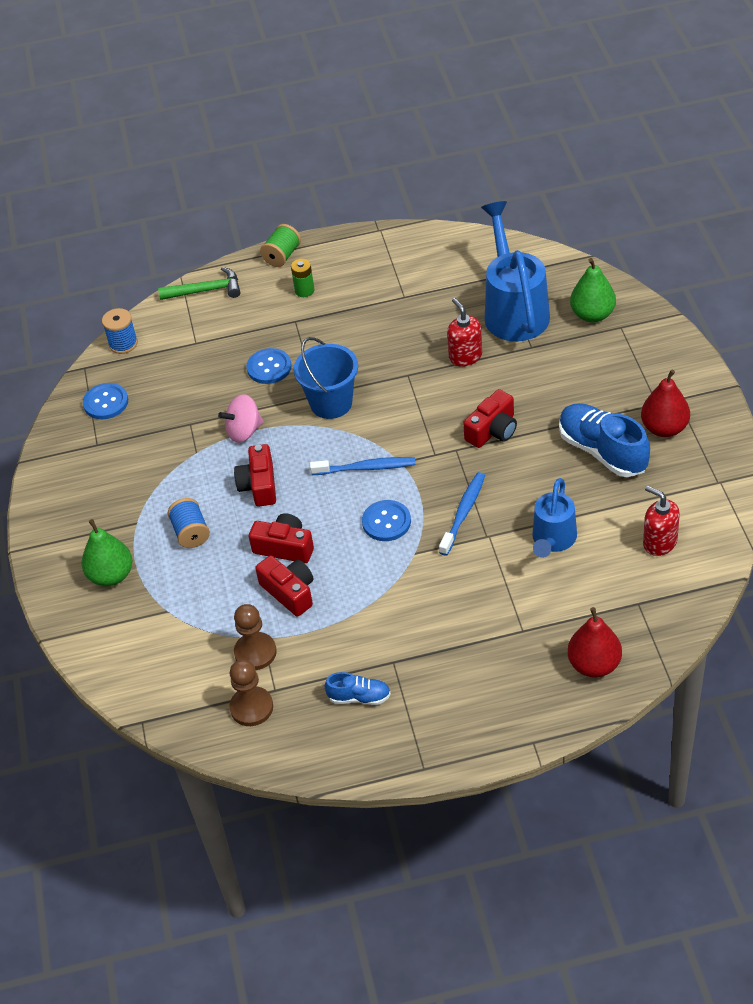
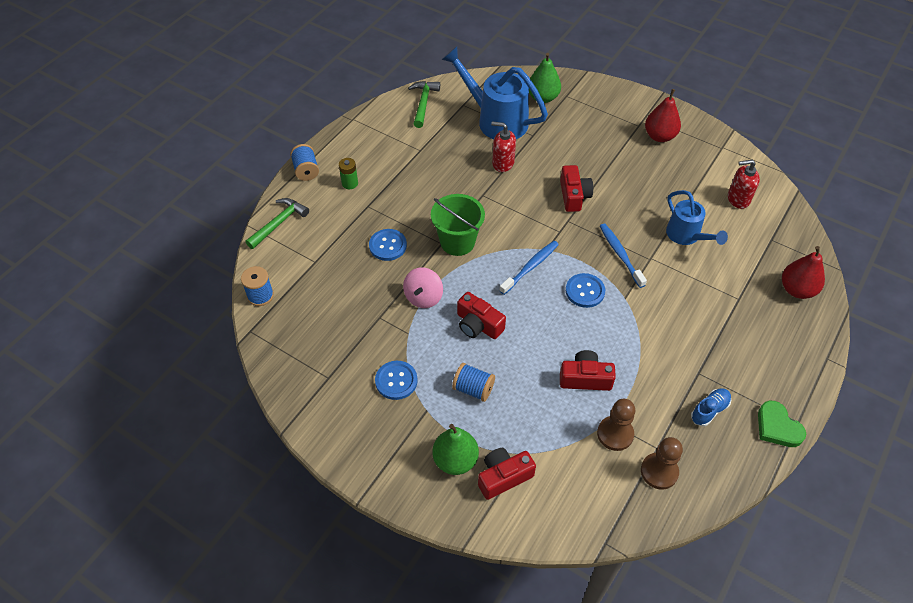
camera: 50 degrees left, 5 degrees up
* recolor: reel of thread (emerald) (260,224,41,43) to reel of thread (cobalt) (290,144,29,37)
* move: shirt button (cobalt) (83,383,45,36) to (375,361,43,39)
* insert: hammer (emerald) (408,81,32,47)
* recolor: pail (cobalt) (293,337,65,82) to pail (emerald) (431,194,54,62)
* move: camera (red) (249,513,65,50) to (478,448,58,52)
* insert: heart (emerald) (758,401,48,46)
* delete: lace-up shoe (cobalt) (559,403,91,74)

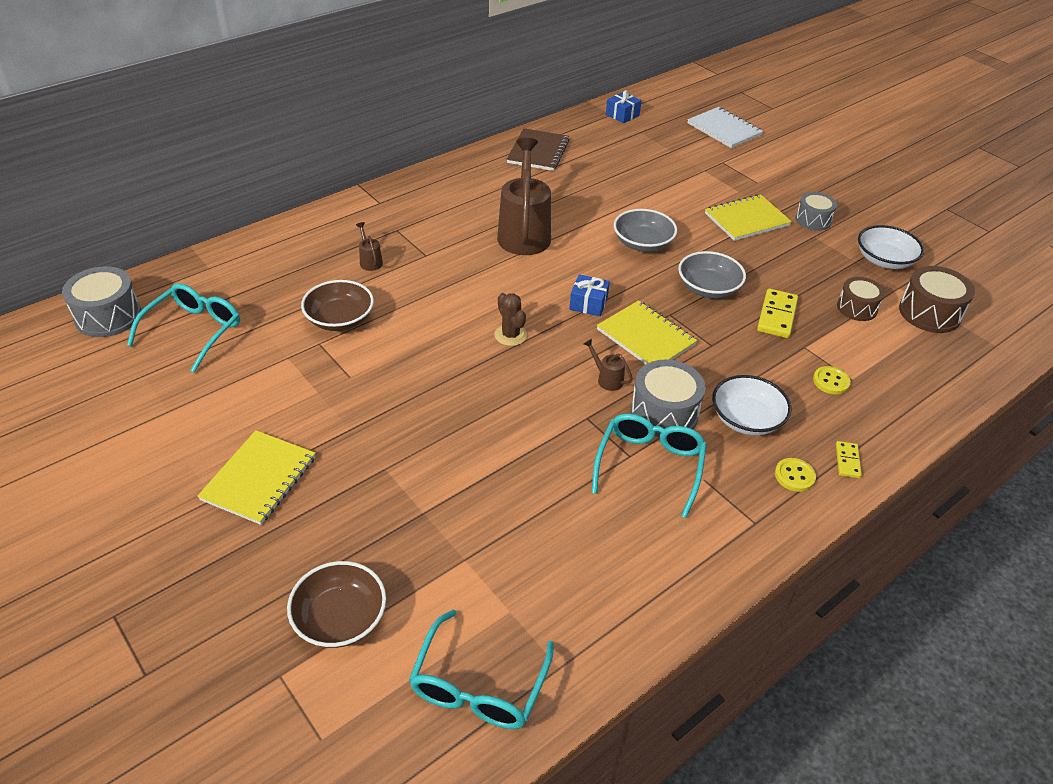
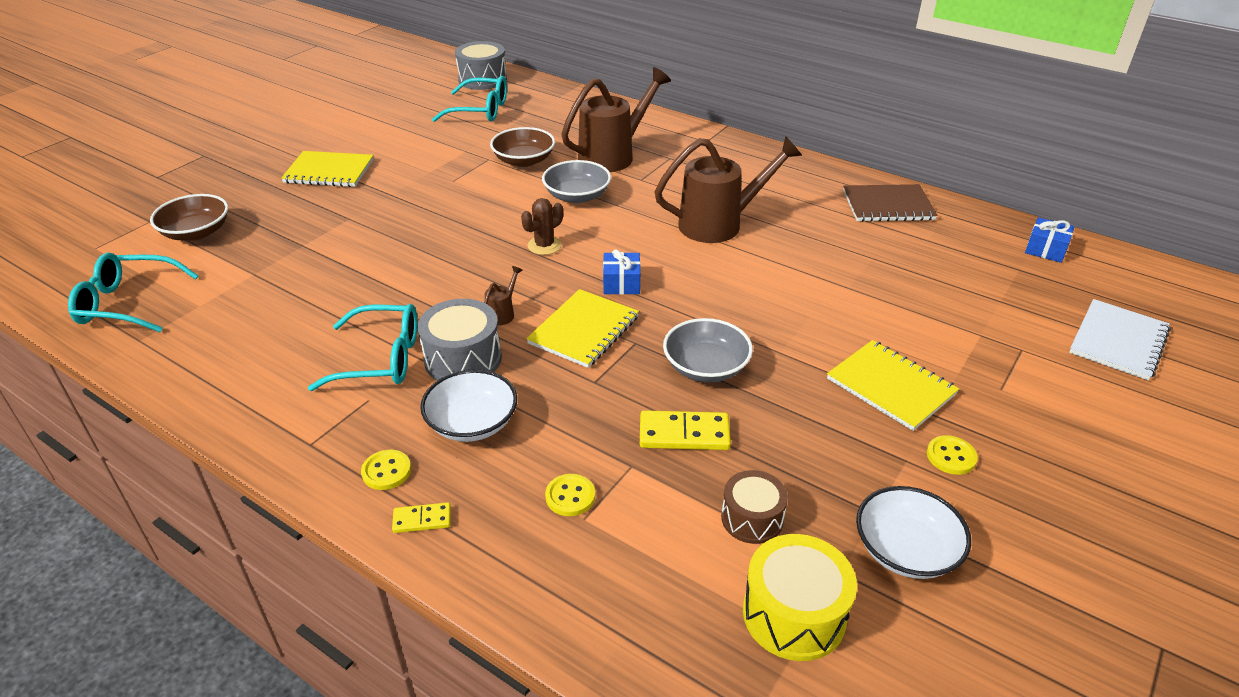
camera: 75 degrees right, 5 degrees down
* move: deep dish (grey) (614,209,63,43) to (542,160,69,43)
* resize: watering can (dark brown) (356,222,27,49) = (561,67,110,105) x2.48
* recolor: toy drum (dark brown) (899,266,76,67) to toy drum (golden) (743,534,114,127)
* replace: toy drum (grey) (795,192,42,39) to shirt button (golden) (927,435,51,40)

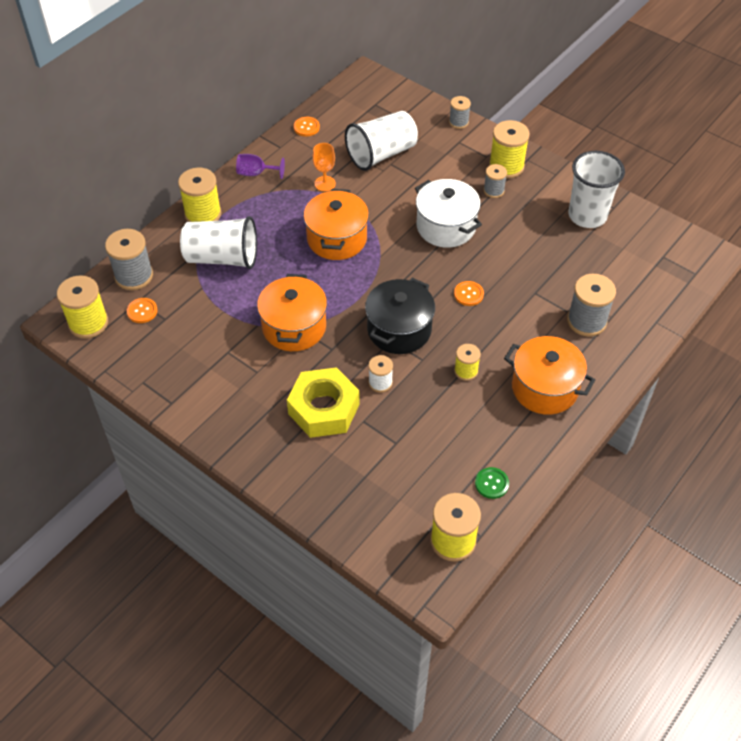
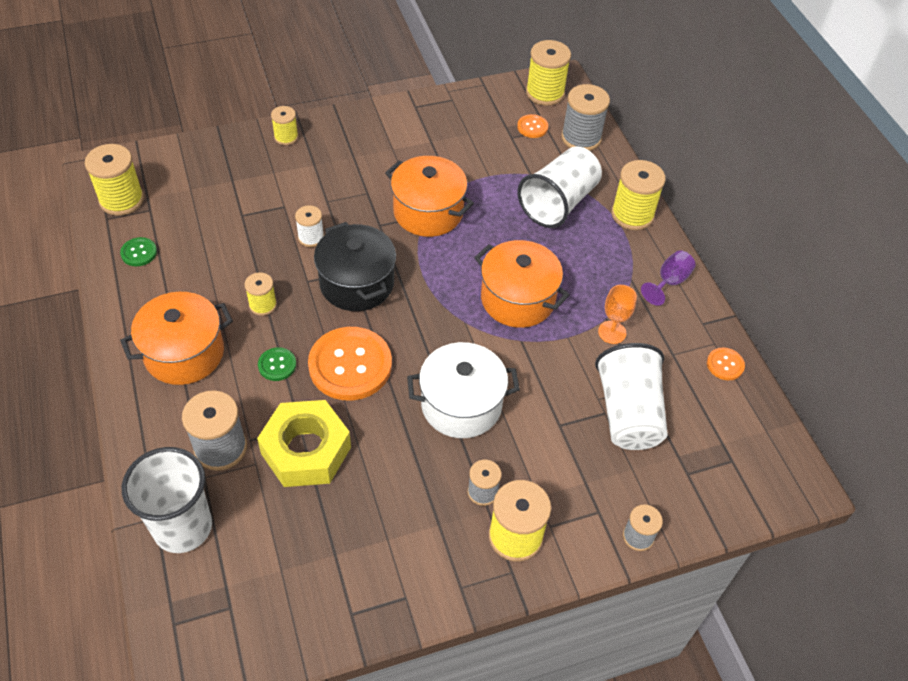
camera: 120 degrees right, 0 degrees up
* move: cup (white) (569,151,56,77) to (122,447,90,106)
* move: nut (golden) (287,367,73,71) to (257,400,94,87)
* insert: shirt button (emerald) (258,347,38,34)
* insert: reel of thread (golden) (271,106,27,39)
* resize: shirt button (orange) (454,281,30,25) = (308,327,84,74) x2.20

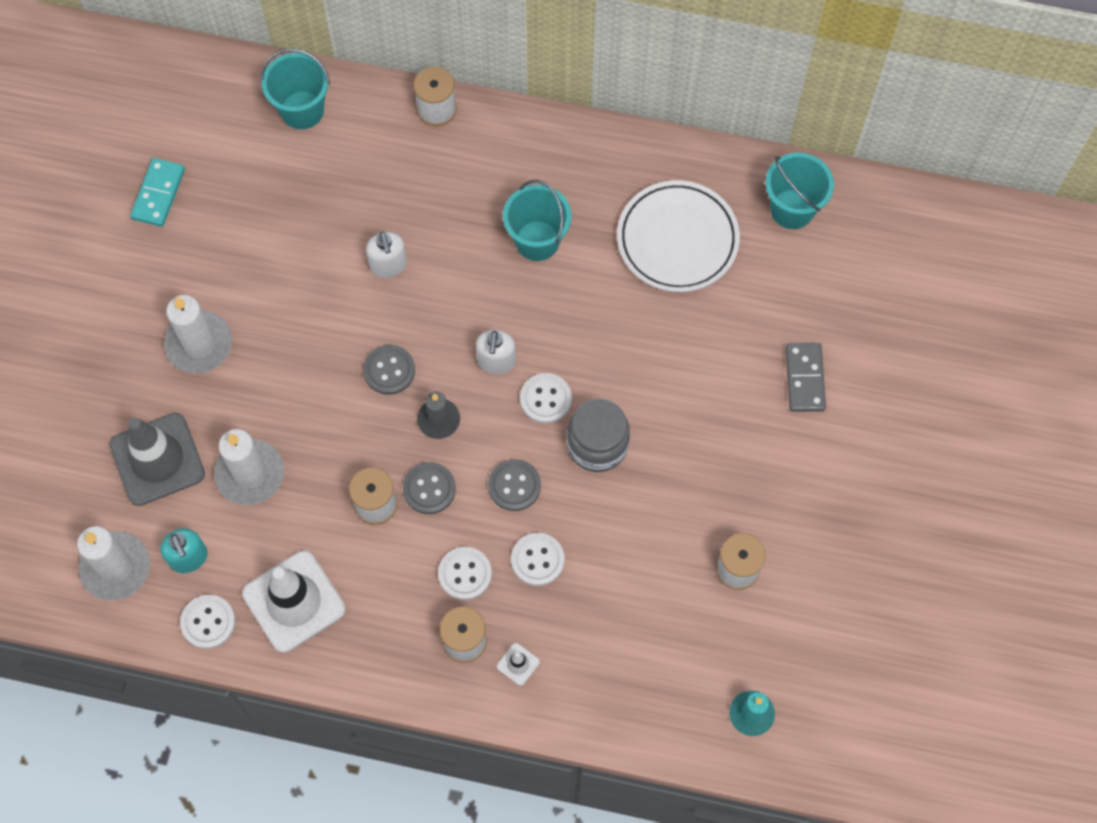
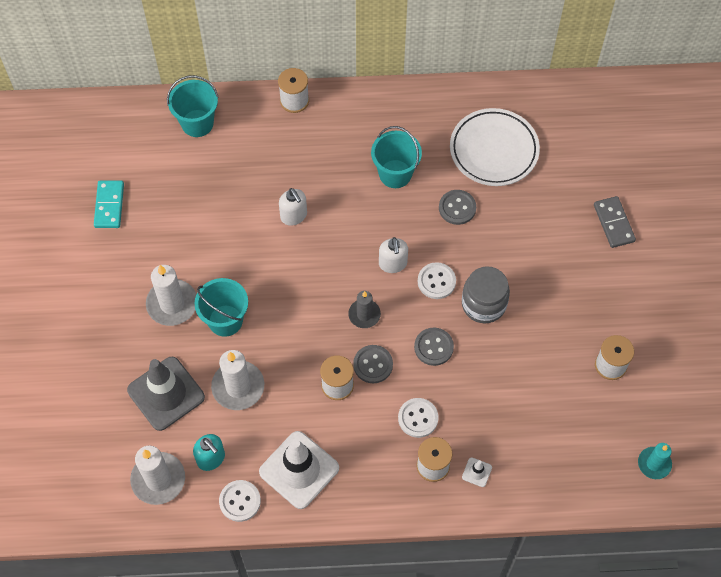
camera: 15 degrees left, 5 degrees down
* move: pail (aqua) (765,153,69,76) to (195,278,53,59)
* move: shirt button (grey) (363,345,52,50) to (439,190,37,35)
* delete: shirt button (white) (511,533,53,53)

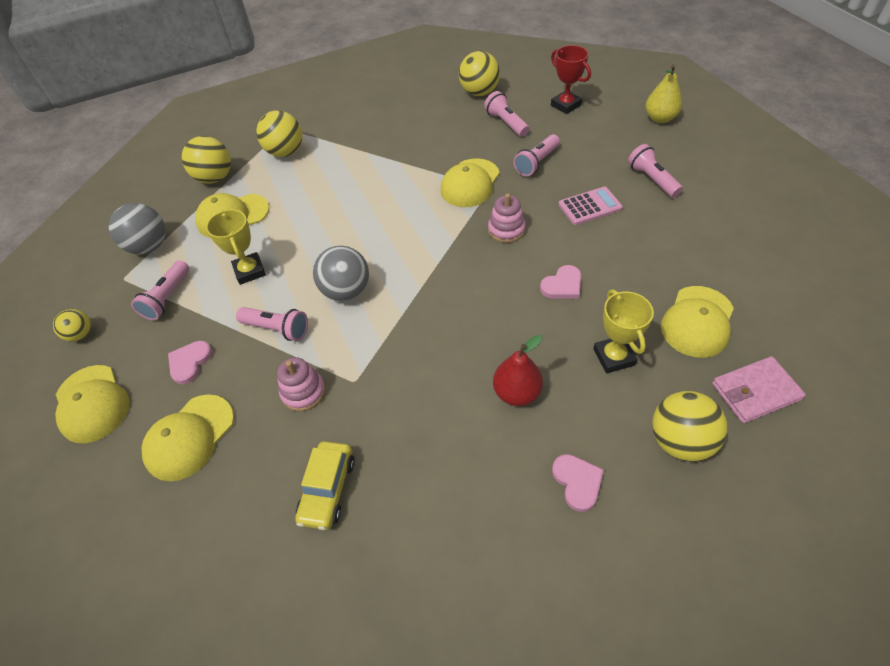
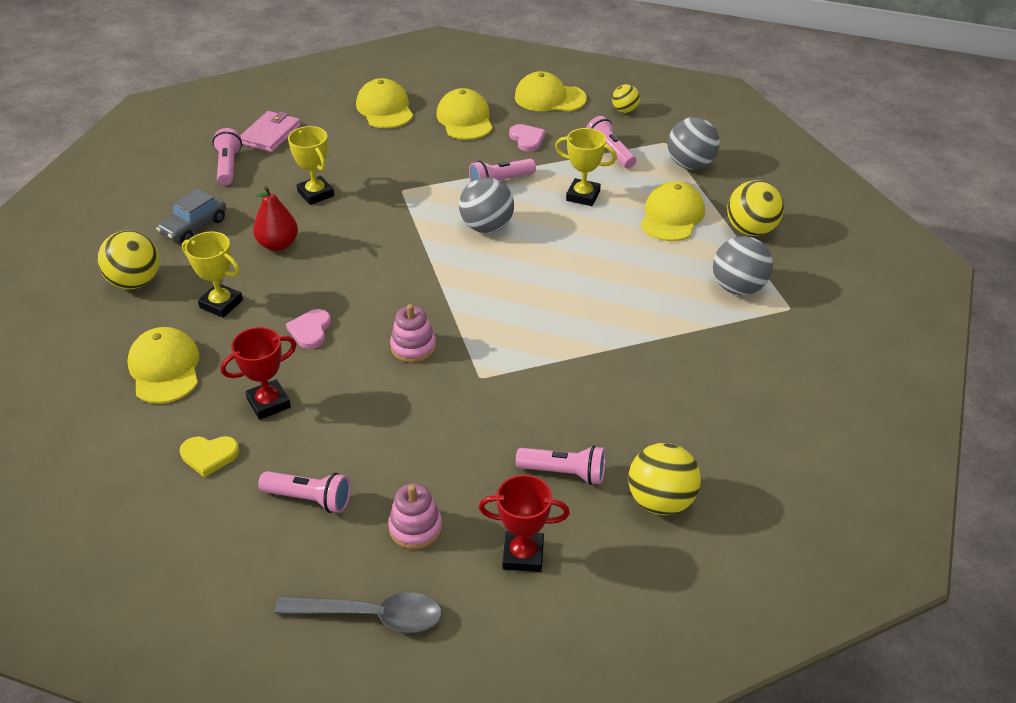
camera: 130 degrees right, 10 degrees down
* replace: heart (pink) (552,454,52,58) to toy car (grey) (156,189,70,54)
* insert: heart (golden) (180,436,59,41)
* move: pocket torch (pink) (513,134,47,42) to (213,128,29,57)
* insert: trophy (red) (221,327,76,93)
* move: card wallet (pink) (712,356,94,67) to (240,111,61,41)
* replace: pear fruit (golden) (645,65,37,58) to tablespoon (grey) (275,593,167,40)
* insert: trophy (golden) (288,126,46,79)
* move: peaked cap (golden) (440,159,60,48) to (356,78,57,50)
* move: stacking rings (pink) (277,357,49,54) to (388,483,54,66)
* recolor: play ball (golden) (256,110,46,47) to play ball (grey) (713,236,60,59)
* delete: toy car (golden) (295,441,60,89)
* delete: calculator (pink) (559,186,64,39)

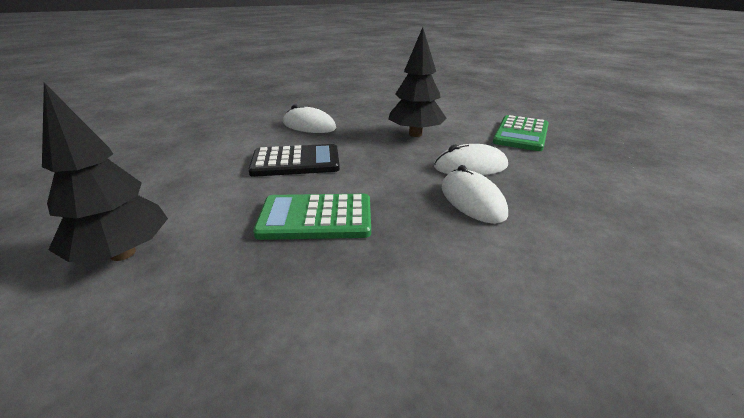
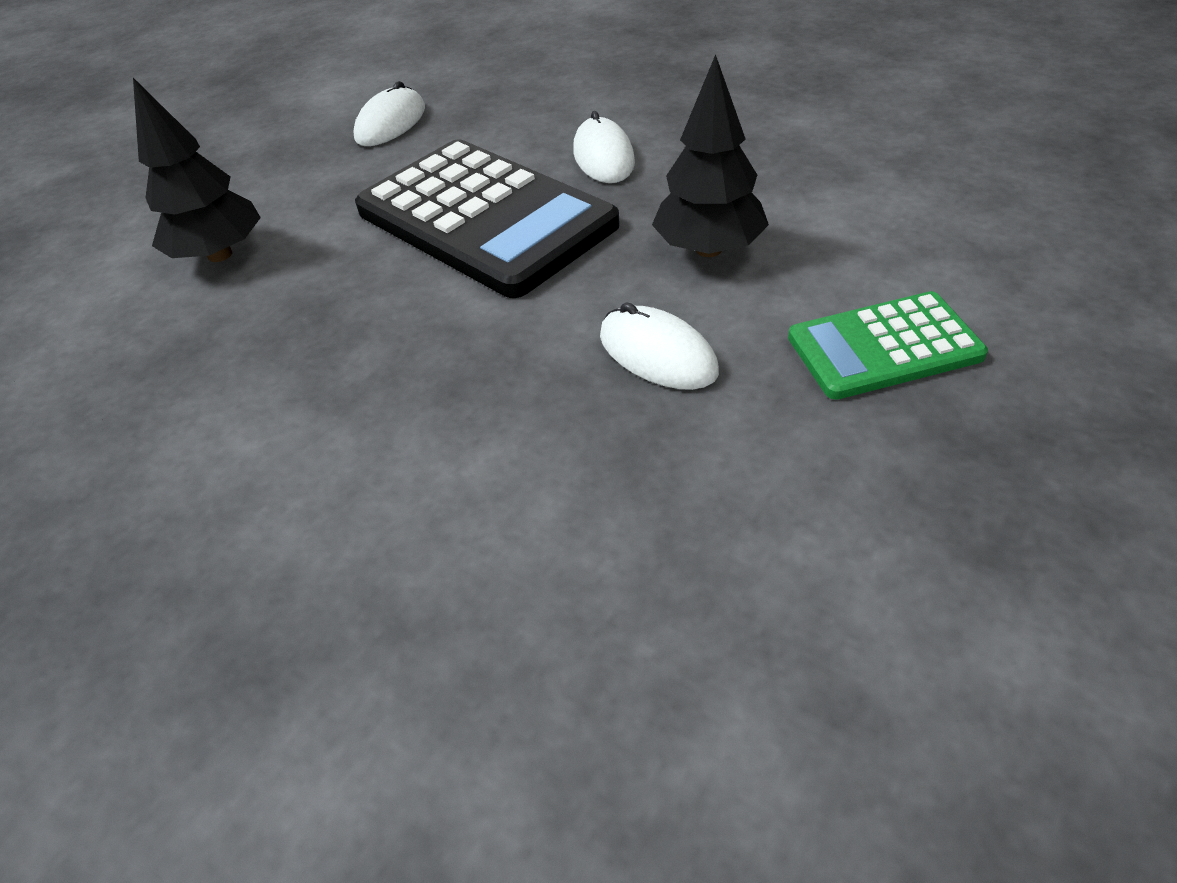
camera: 55 degrees right, 15 degrees up
* move: computer mouse (white) (442,165,66,59) to (353,81,72,65)
* resize: calculator (jet-black) (248,144,92,33) = (355,139,265,159) x1.83
* delete: calculator (emerald) (253,194,118,46)

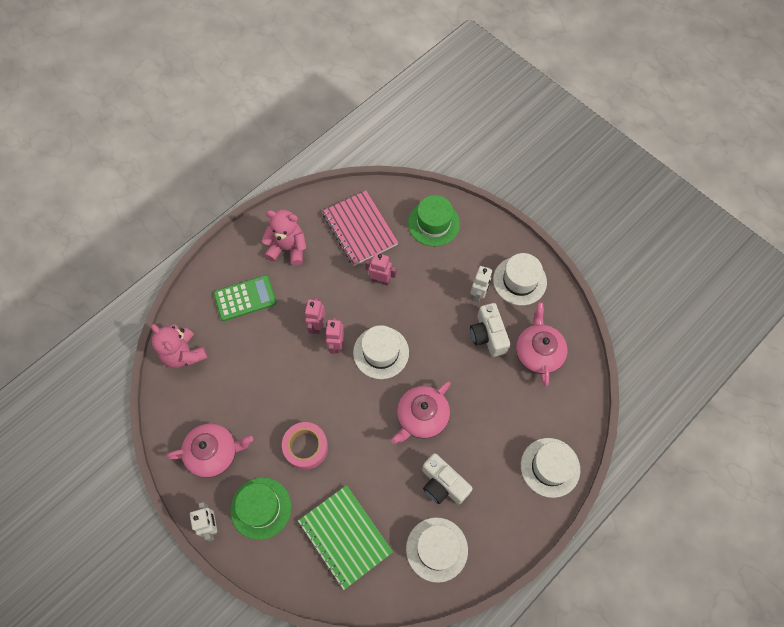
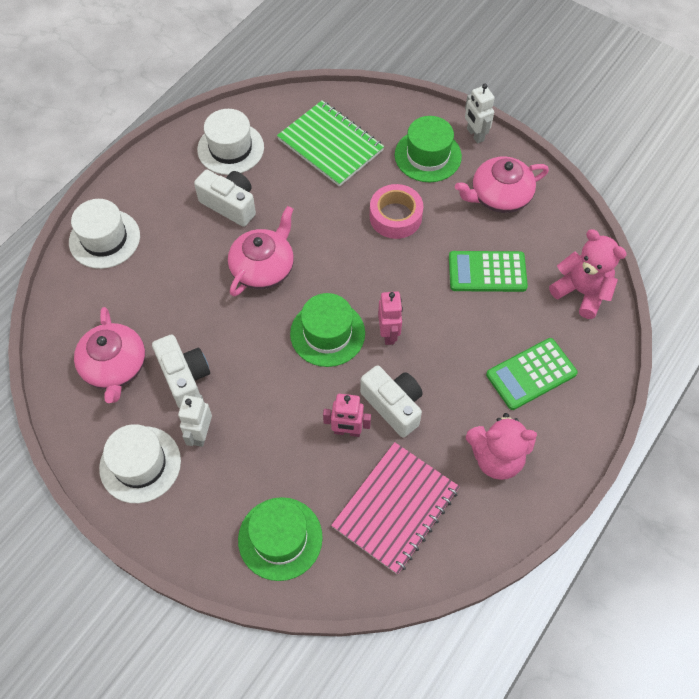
camera: 170 degrees right, 5 degrees down
* recolor: hat (white) (353,325,56,54) to hat (emerald) (290,293,75,74)
* rotate: notebook (pink) (322,191,76,75) = (331,442,129,133) 75 degrees clockwise
* insert: camera (white) (360,365,62,73)
* insert: calculator (emerald) (449,251,79,41)
* delete: robot figure (pink) (305,298,20,36)

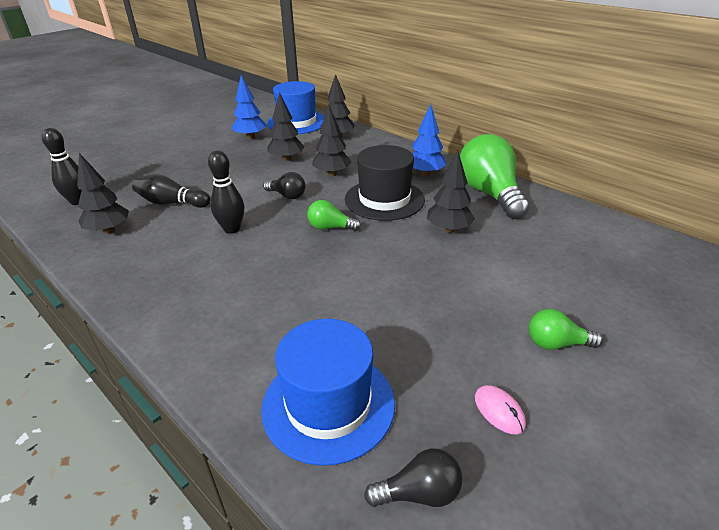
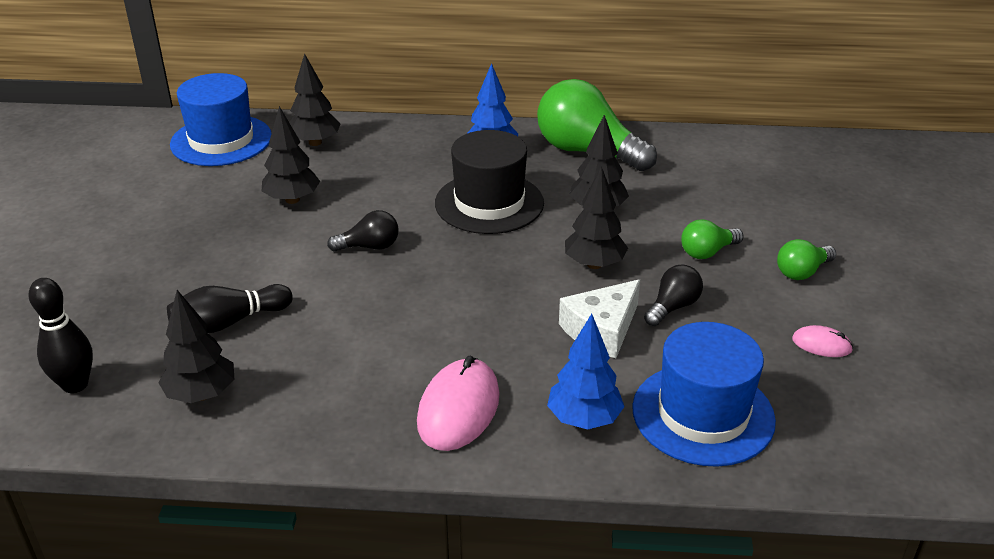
camera: 40 degrees left, 0 degrees up
* insert: computer mouse (pink) (417,356,83,95)
* move: tree (cobalt) (232,75,34,64) to (547,314,78,116)
* insert: cheese wedge (white) (559,279,81,79)
* move: tree (jet-black) (312,104,39,72) to (565,166,63,103)
* move: bulb (jet-black) (364,448,98,59) to (644,265,59,61)
* move: bulb (emerald) (307,200,54,31) to (681,219,63,40)
* delete: tenpin (jet-black) (208,150,36,84)

